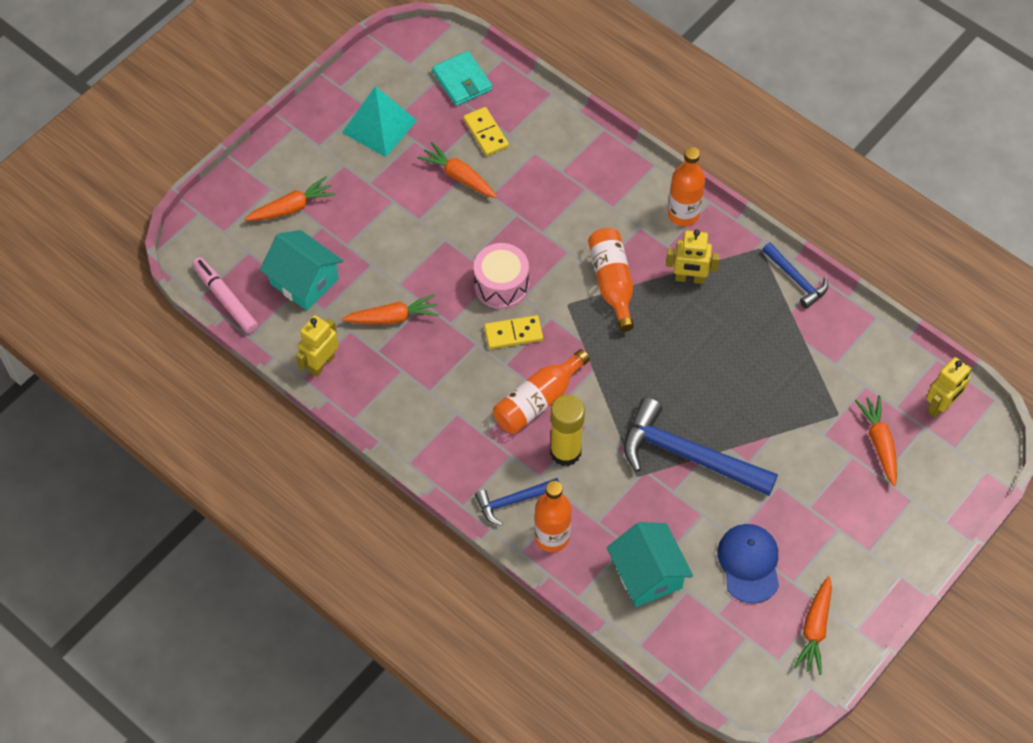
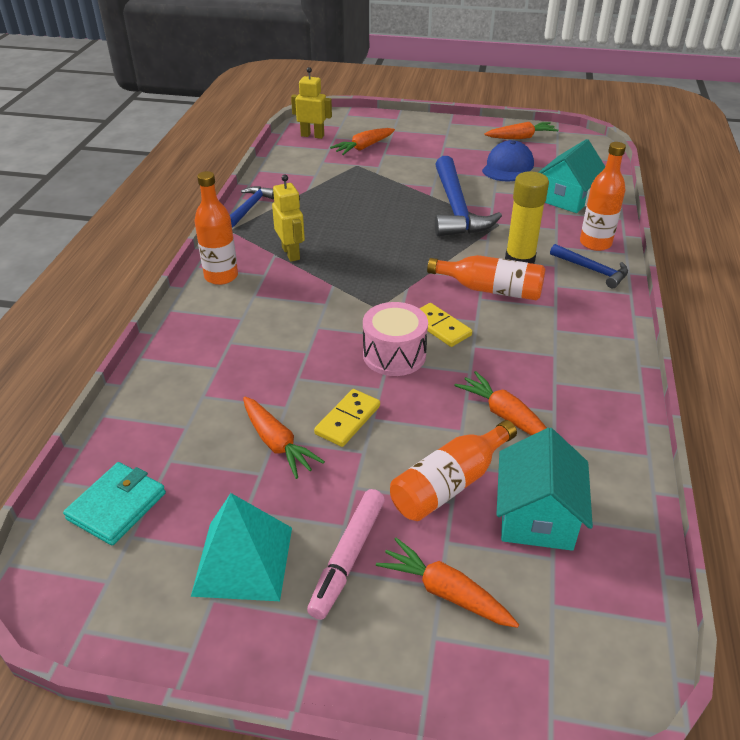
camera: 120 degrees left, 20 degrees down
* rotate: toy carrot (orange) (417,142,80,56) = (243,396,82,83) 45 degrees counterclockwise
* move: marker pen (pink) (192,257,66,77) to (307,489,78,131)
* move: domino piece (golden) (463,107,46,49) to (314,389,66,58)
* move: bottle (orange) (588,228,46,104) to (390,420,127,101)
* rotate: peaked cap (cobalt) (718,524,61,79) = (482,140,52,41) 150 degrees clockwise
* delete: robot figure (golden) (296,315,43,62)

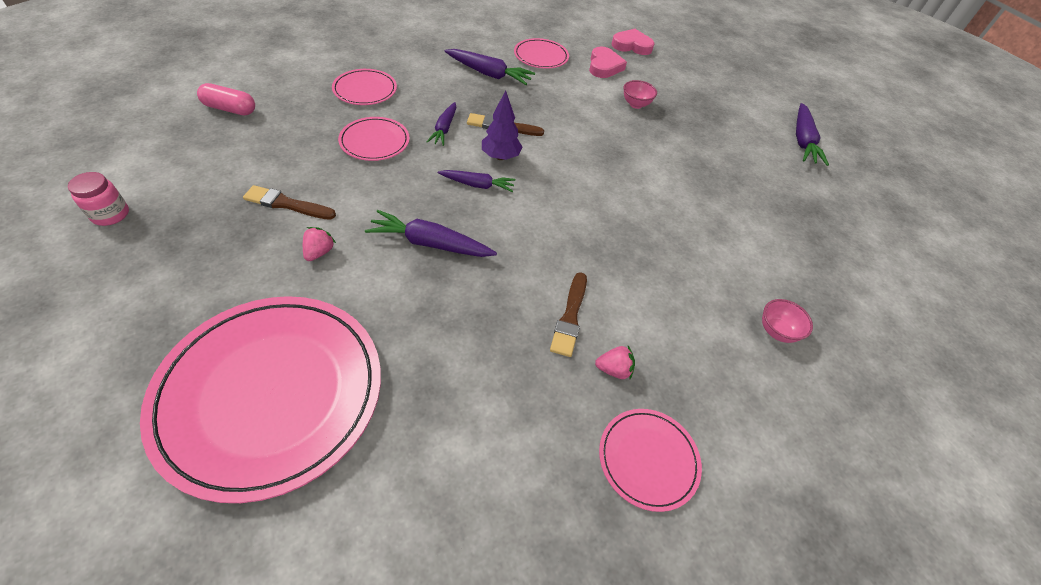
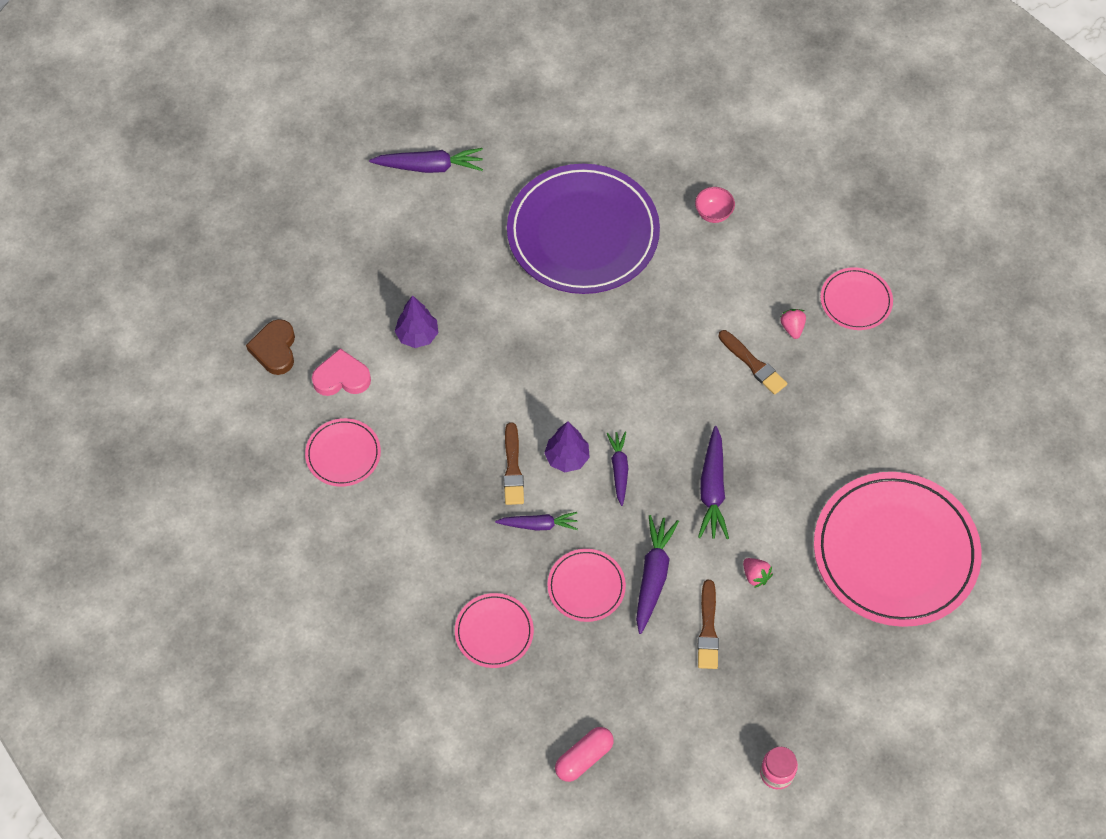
camera: 95 degrees left, 10 degrees up
* recolor: heart (pink) (612,29,43,26) to heart (dark brown) (246,319,49,56)
* replace: deep dish (pink) (624,80,33,29) to tree (purple) (395,295,43,53)
* insert: dinner plate (purple) (507,164,153,130)
* rotate: pill (pink) (197,83,58,32) = (555,727,59,55) 45 degrees clockwise
* move: toy carrot (purple) (445,49,90,36) to (636,515,43,119)
* rotate: paintbrush (dark brown) (550,272,37,85) = (719,330,68,65) 45 degrees clockwise
* rotate: toy strawberry (pink) (303,227,33,34) = (743,558,30,30) 135 degrees counterclockwise

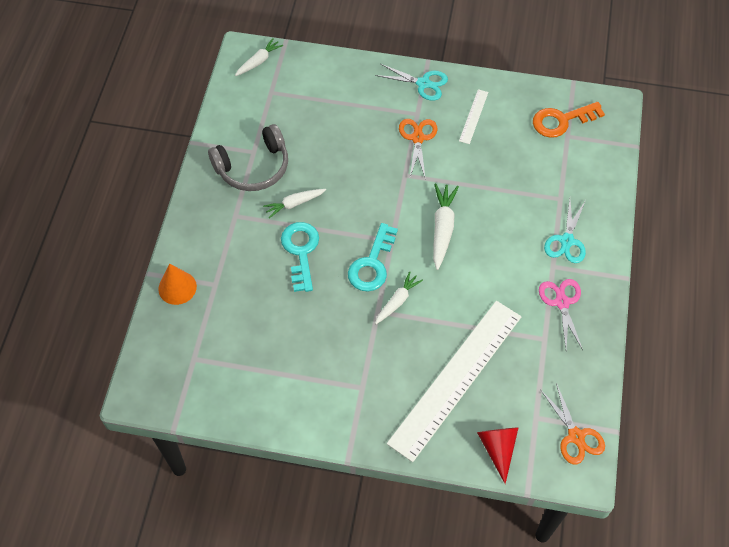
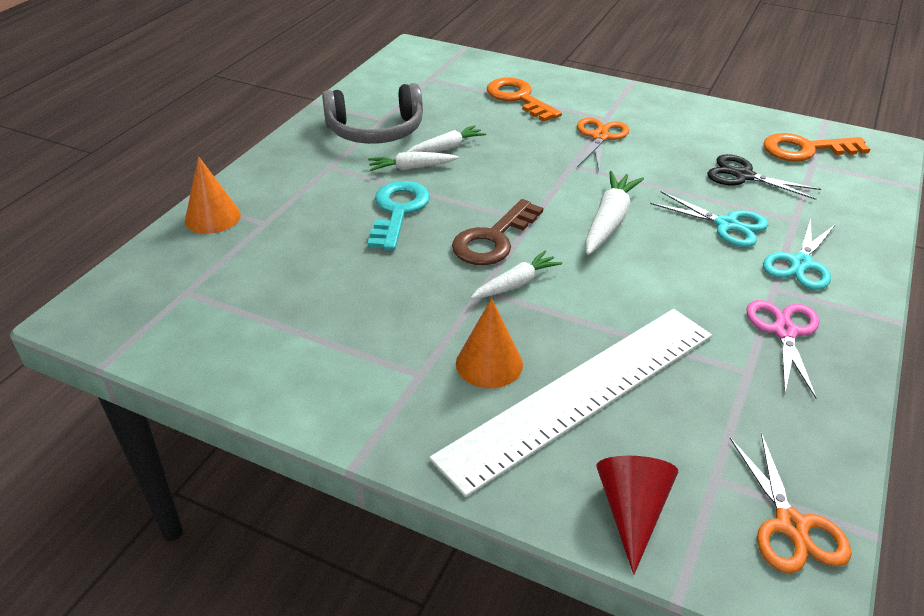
camera: 15 degrees right, 20 degrees down
* move: toy carrot (white) (235,38,48,38) to (407,125,79,27)
* recolor: latchkey (aqua) (348,223,50,68) to latchkey (dark brown) (452,199,91,66)
* insert: cone (orange) (456,298,67,90)
* insert: latchkey (orange) (487,77,75,45)
* move: shears (aqua) (376,64,72,37) to (650,191,118,56)
* insert: shears (jet-black) (707,154,114,46)
* delete: measuring stick (white) (459,89,29,55)

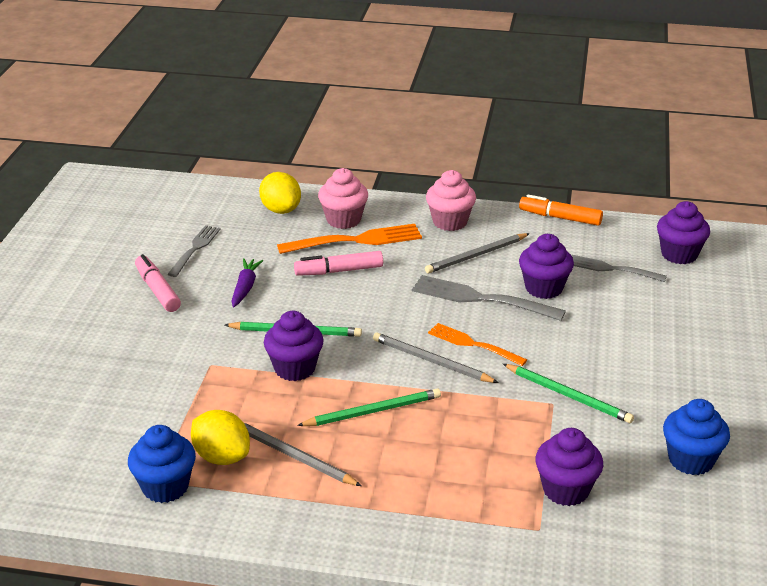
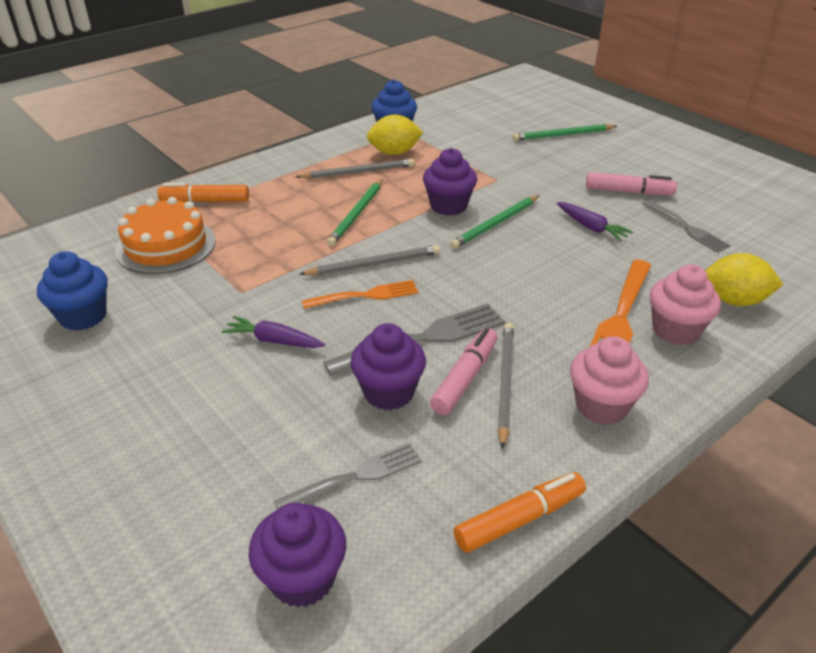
camera: 130 degrees right, 5 degrees up
* replace: muffin (purple) (535,428,68,78) to cake (orange) (115,197,101,77)
* insert: marker pen (orange) (157,183,92,19)
* insert: toy carrot (purple) (222,316,103,32)
* move: marker pen (pink) (294,251,89,25) to (430,328,67,87)
* move: lead pencil (emerald) (503,364,131,59) to (512,124,105,17)

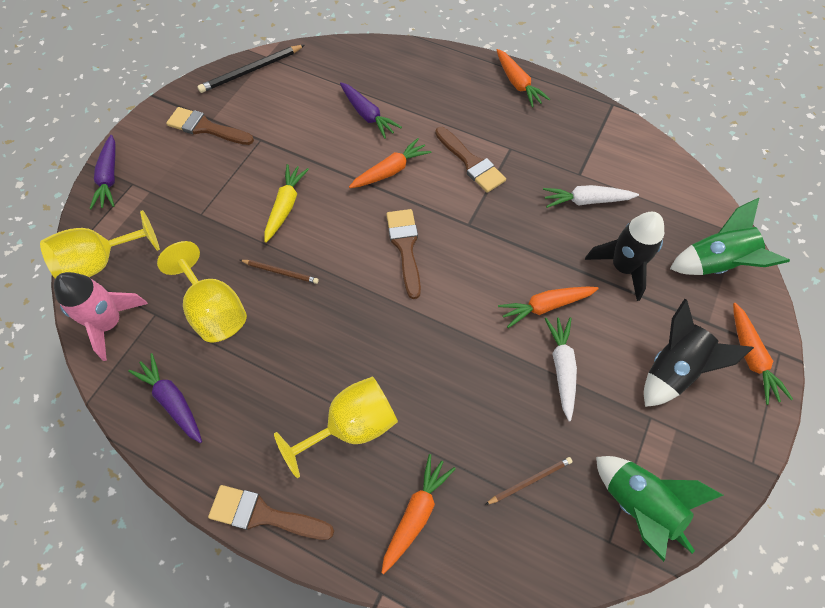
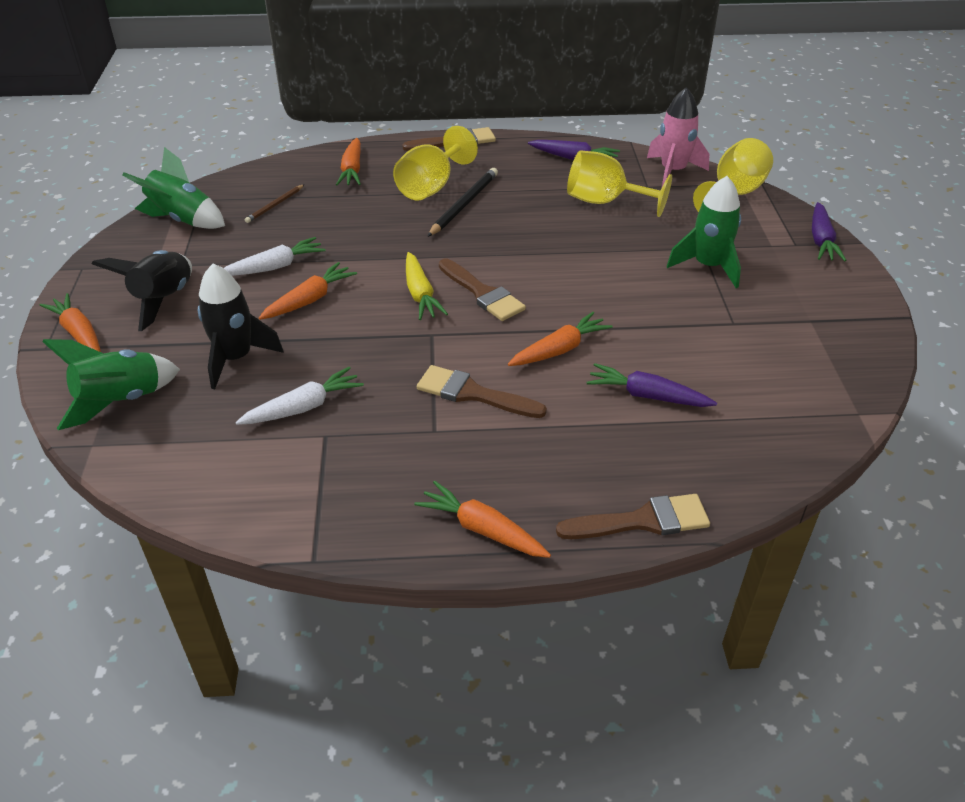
camera: 150 degrees right, 20 degrees down
* rotate: toy carrot (white) (545,317,32,104) = (224,237,102,39) 90 degrees counterclockwise
* move: toy carrot (golden) (264,164,45,79) to (406,252,42,68)
* move: lead pencil (jet-black) (197,45,108,48) to (427,168,71,69)
* rotate: toy carrot (orange) (349,138,82,50) = (508,312,105,54) 150 degrees counterclockwise
* move: paintbrush (dark brown) (166,107,88,38) to (556,494,154,45)
* insert: rocket (emerald) (667,176,74,112)
* rotate: toy carrot (purple) (90,135,25,74) = (812,202,35,59) 135 degrees counterclockwise
* delete: lead pencil (dark brown) (240,260,79,24)

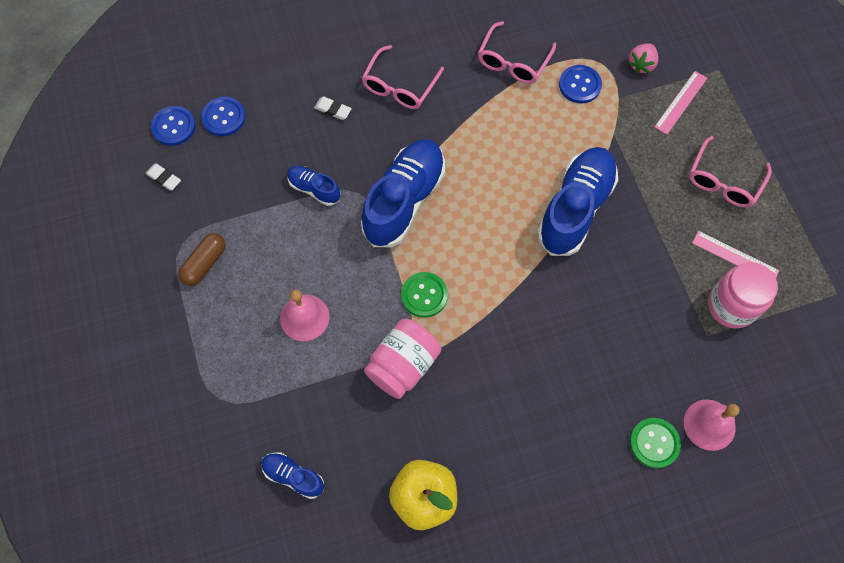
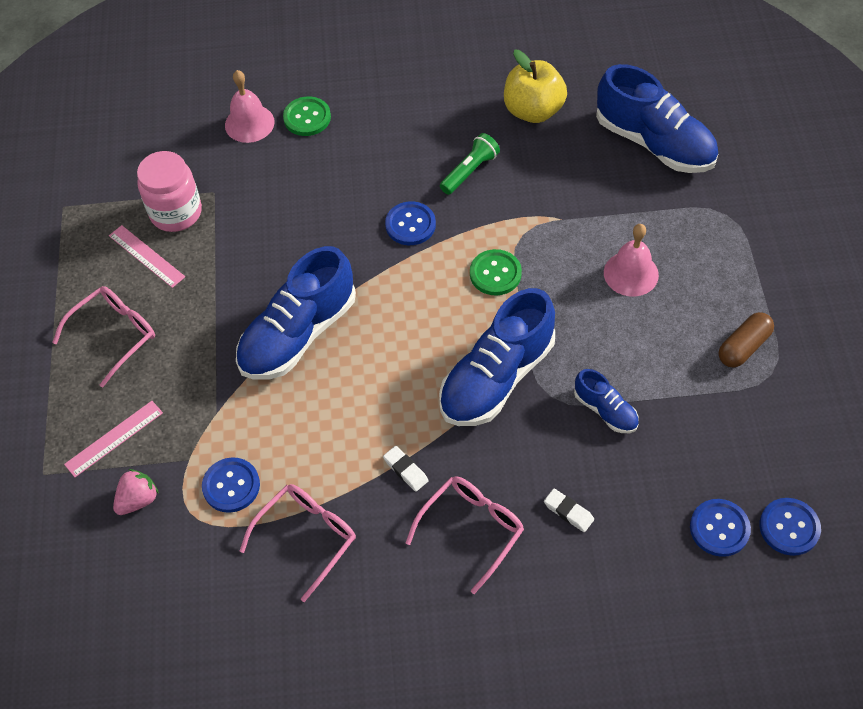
camera: 165 degrees left, 10 degrees down
* move: gum eraser (white) (146,163,35,28) to (383,446,46,46)
* insert: shirt button (cobalt) (385,201,51,44)
* insert: pocket torch (emerald) (440,133,60,62)
* resize: lace-up shoe (cobalt) (261,452,63,47) = (596,64,122,109) x2.04
* delete: jar (pink) (364,319,77,80)

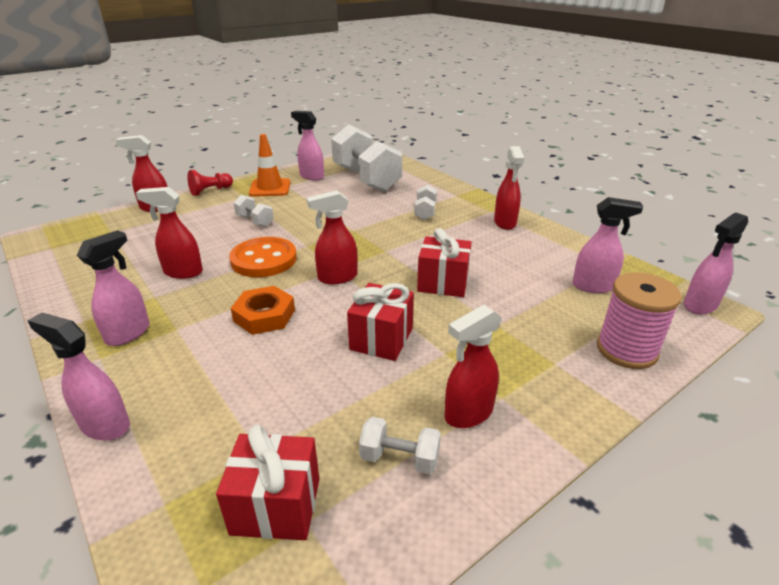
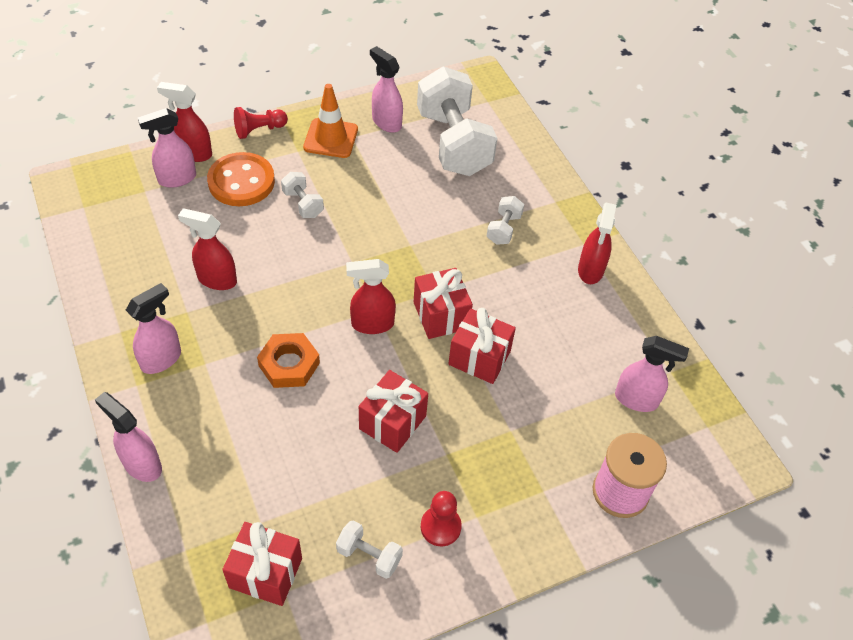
camera: 10 degrees right, 20 degrees up
* move: spray bottle (pink) (684,213,64,101) to (138,108,58,80)
* move: shirt button (orange) (229,237,68,40) to (207,152,68,54)
* insert: present (red) (414,268,59,71)
* replace: spray bottle (red) (445,305,57,123) to game pawn (red) (421,491,41,55)

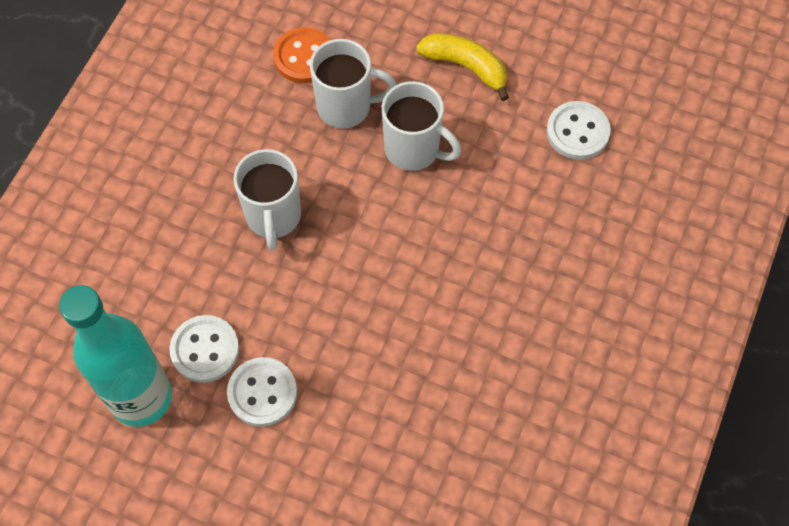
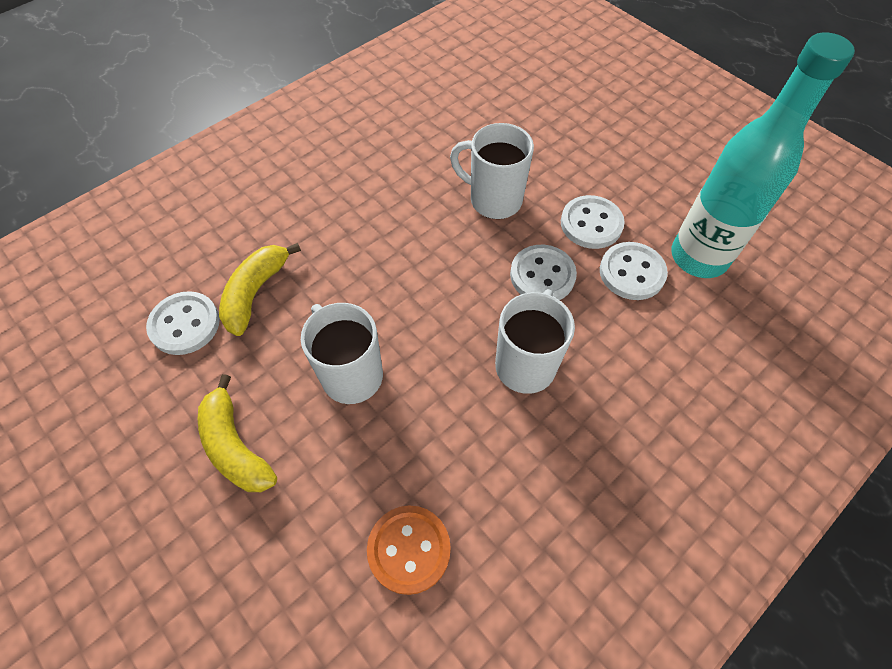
camera: 155 degrees left, 5 degrees down
* insert: banana (golden) (219,243,82,93)
* move: coffee mug (white) (310,39,87,89) to (450,123,84,96)
* insert: shirt button (white) (510,245,67,55)

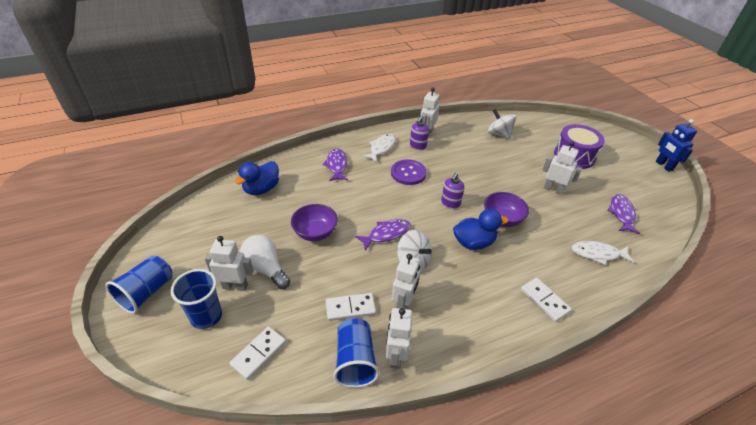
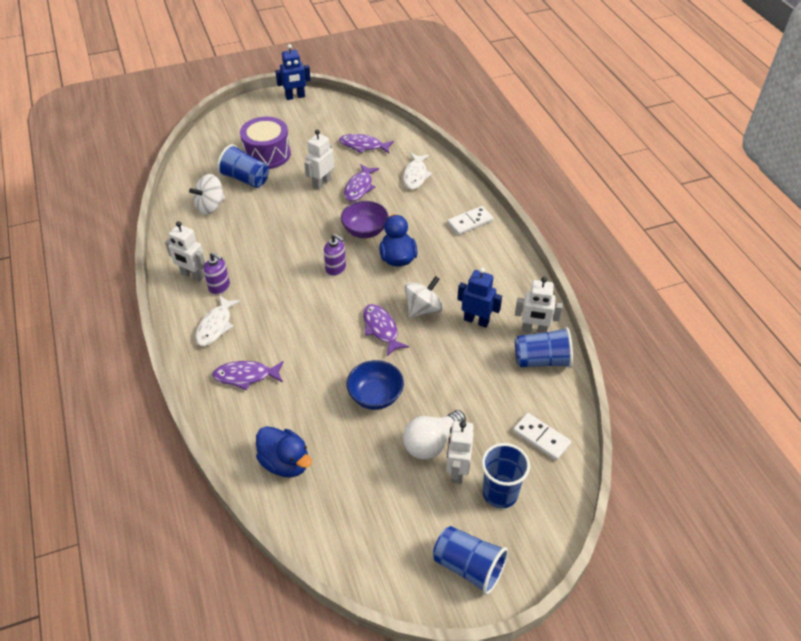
camera: 85 degrees left, 5 degrees up
* rotate: fish (white) (362,134,33,28) = (195,295,46,51) 105 degrees counterclockwise
* insert: cup (cobalt) (217,144,52,44)
* insert: fish (purple) (344,164,35,37)
* recolor: deep dish (purple) (291,204,47,37) to deep dish (cobalt) (347,360,57,50)
* recolor: robot figure (white) (392,254,29,55) to robot figure (cobalt) (457,267,45,61)
* delete: domino piece (white) (326,293,50,28)
* delete: shirt button (purple) (391,159,35,26)

